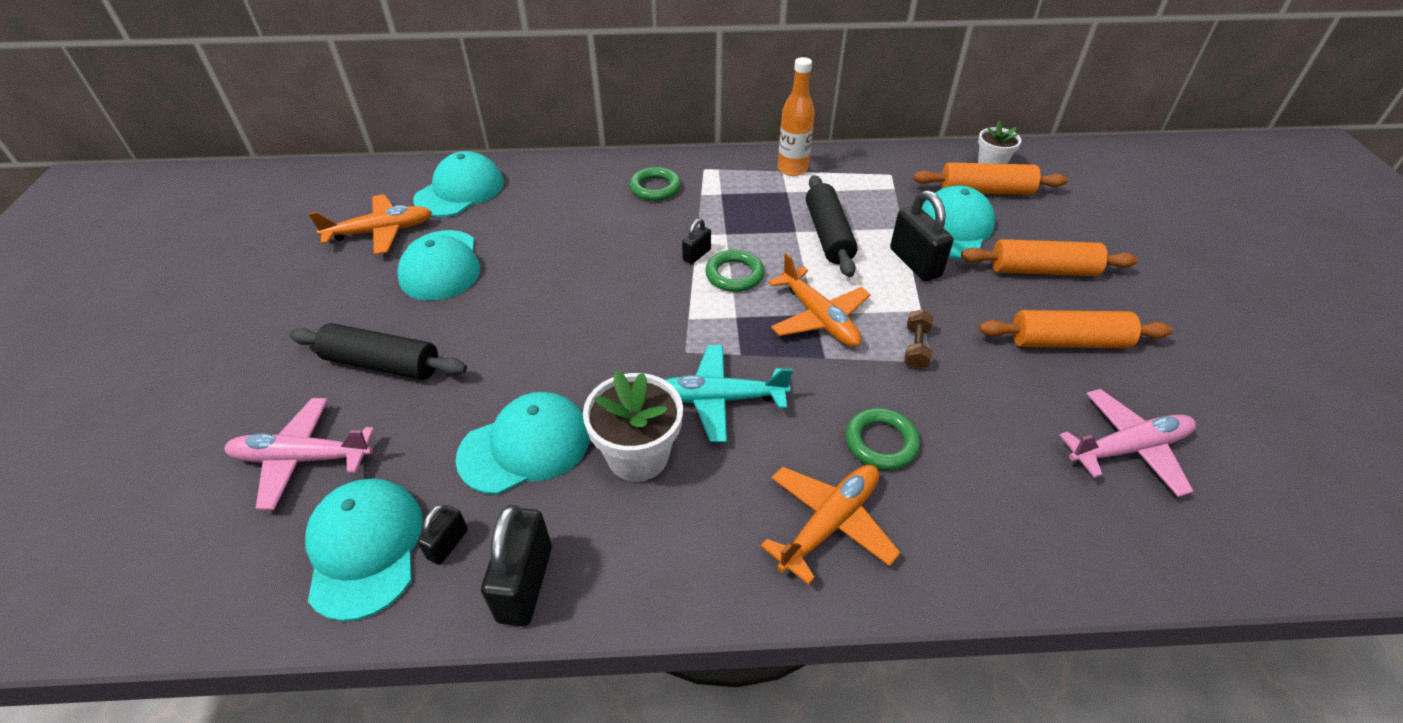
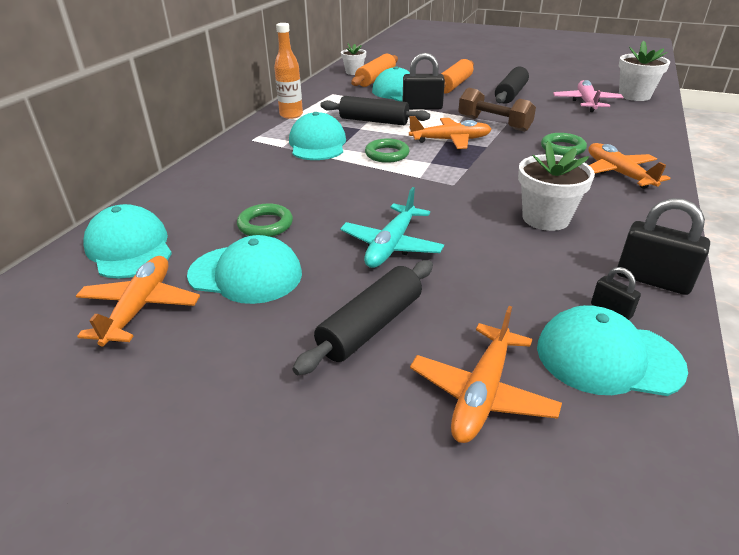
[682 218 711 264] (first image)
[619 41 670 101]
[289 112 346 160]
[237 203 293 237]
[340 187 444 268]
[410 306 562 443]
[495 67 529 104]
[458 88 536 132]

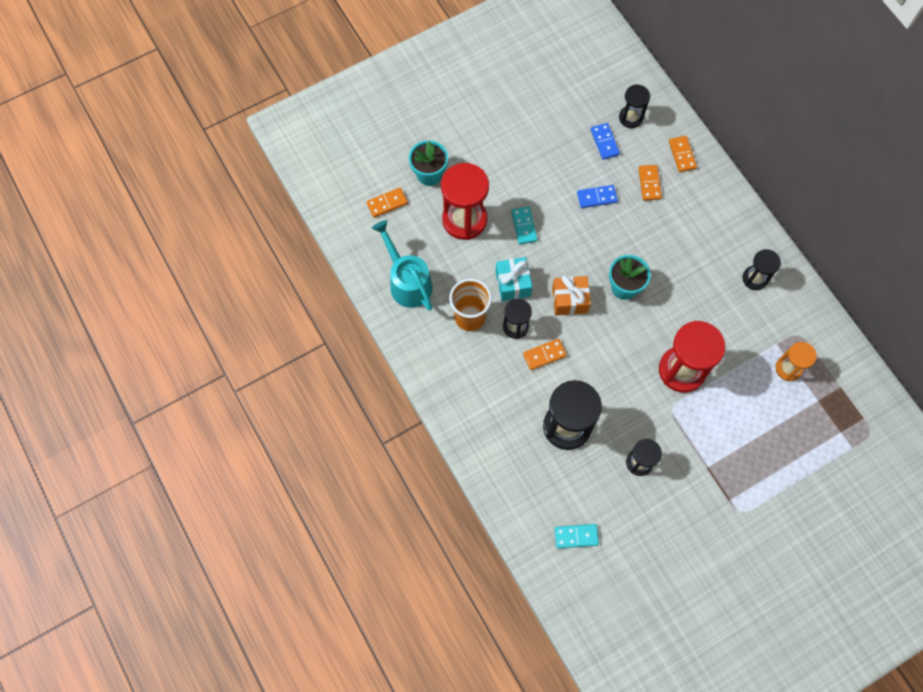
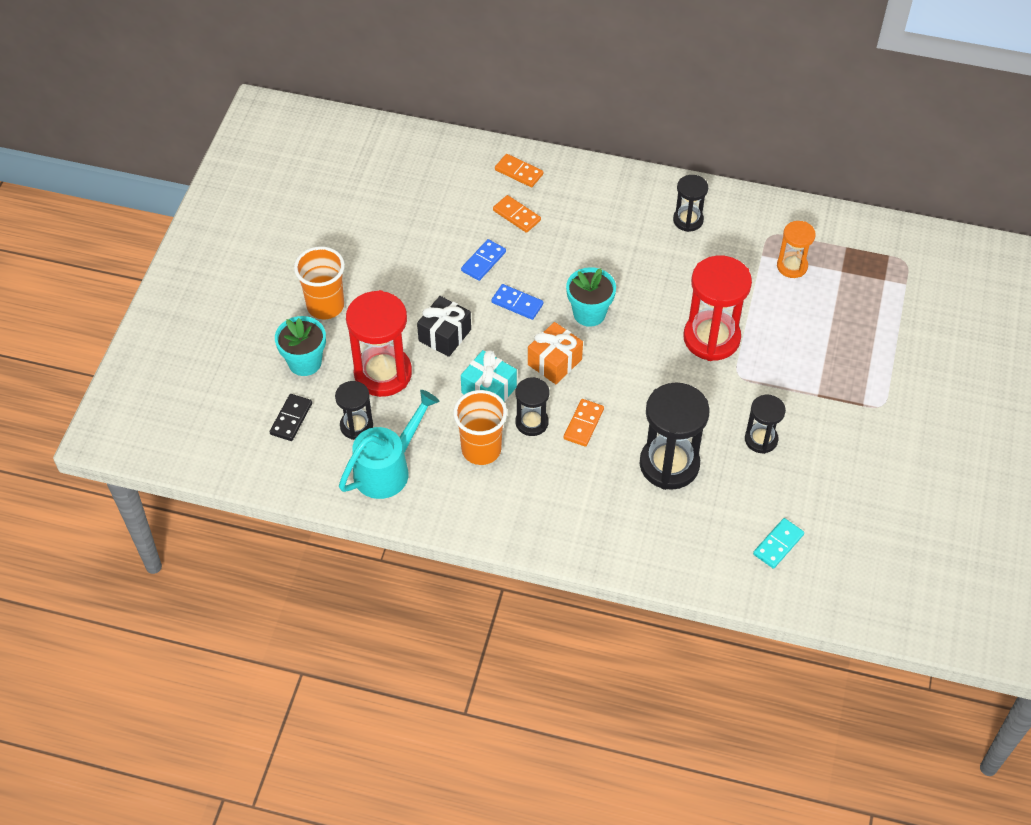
[294 247 345 319]
[491 284 543 320]
[335 381 373 440]
[417 296 471 357]
[270 394 312 441]
[339 390 439 499]

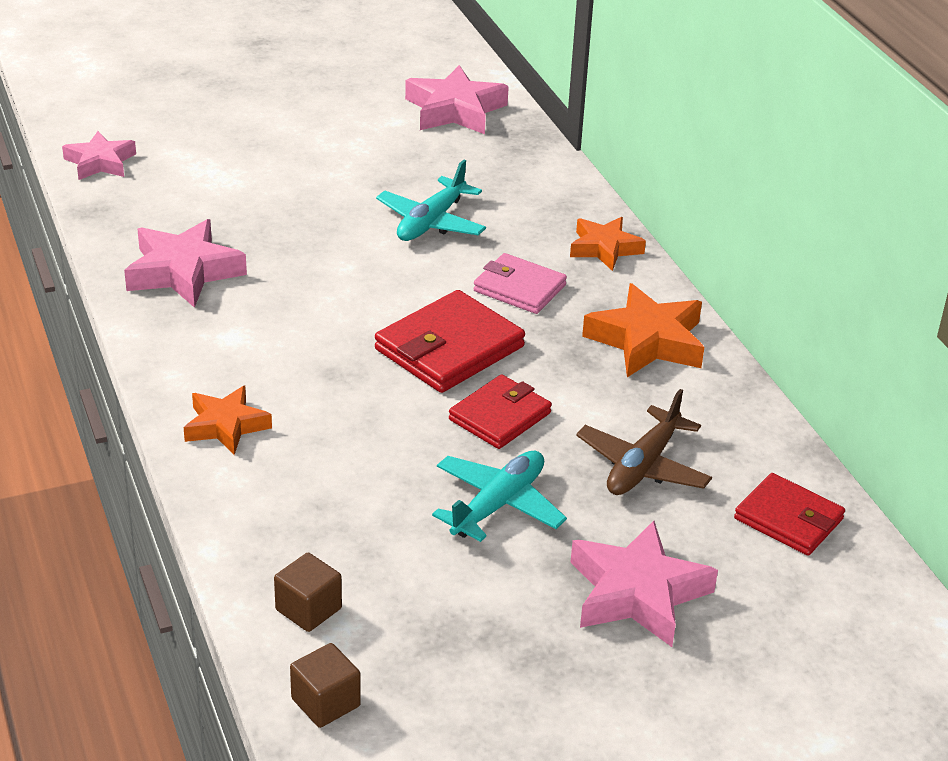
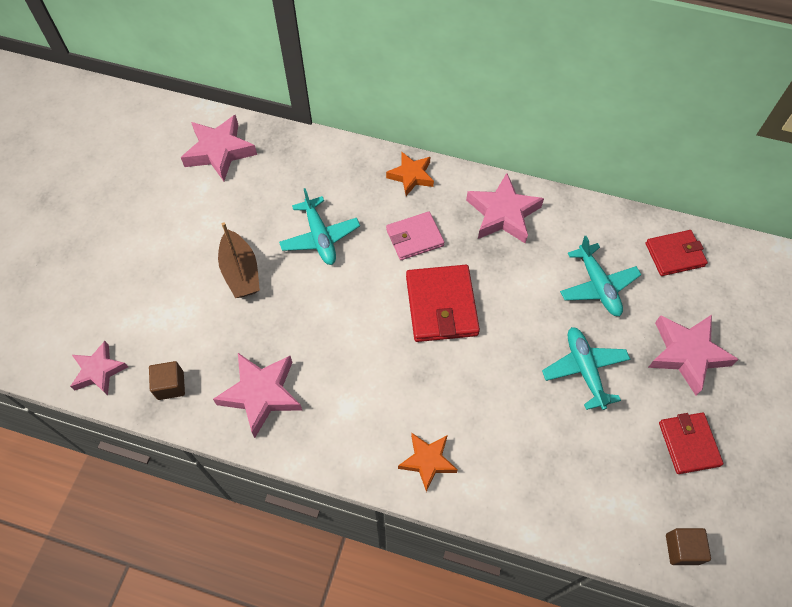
[218 222 260 298]
[149 361 185 400]
[659 413 723 474]
[560 236 641 316]
[466 173 544 244]

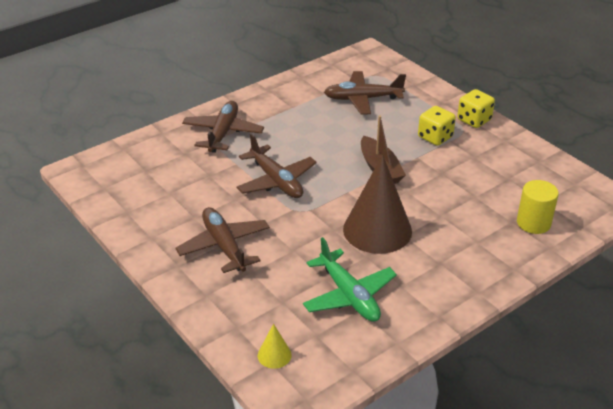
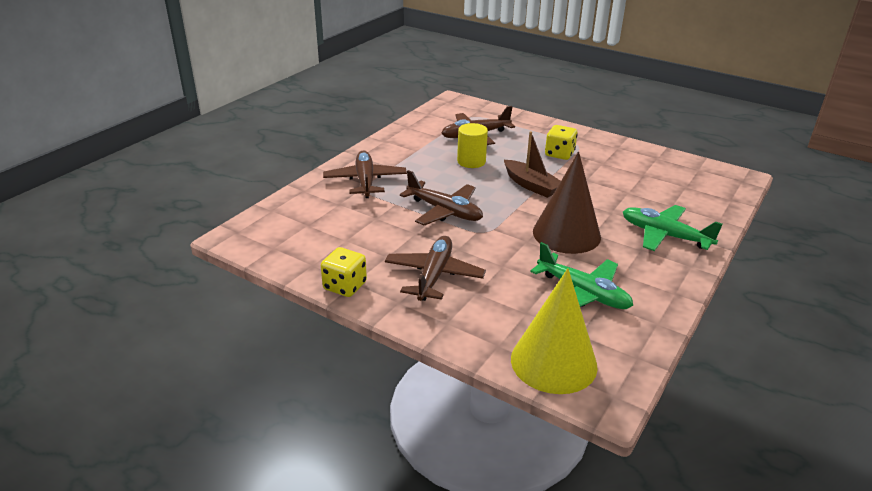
[623 205 723 251]
[321 247 367 297]
[457 123 488 168]
[385 236 486 301]
[511 268 598 394]

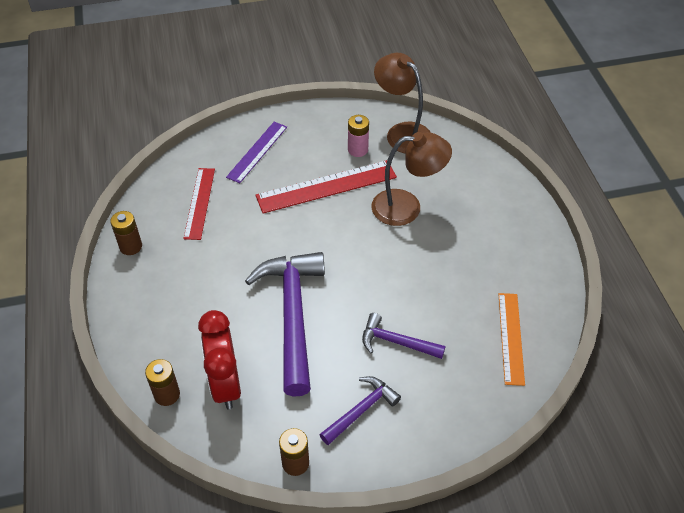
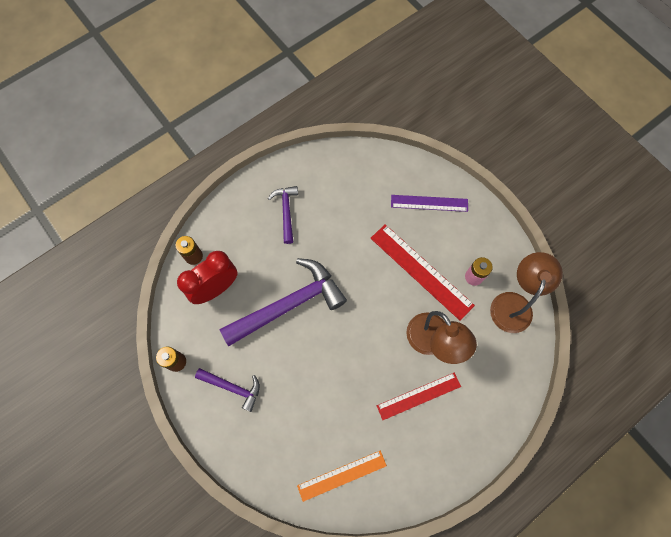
[110 211 142 255] (first image)
[377 373 461 420]
[268 186 298 244]

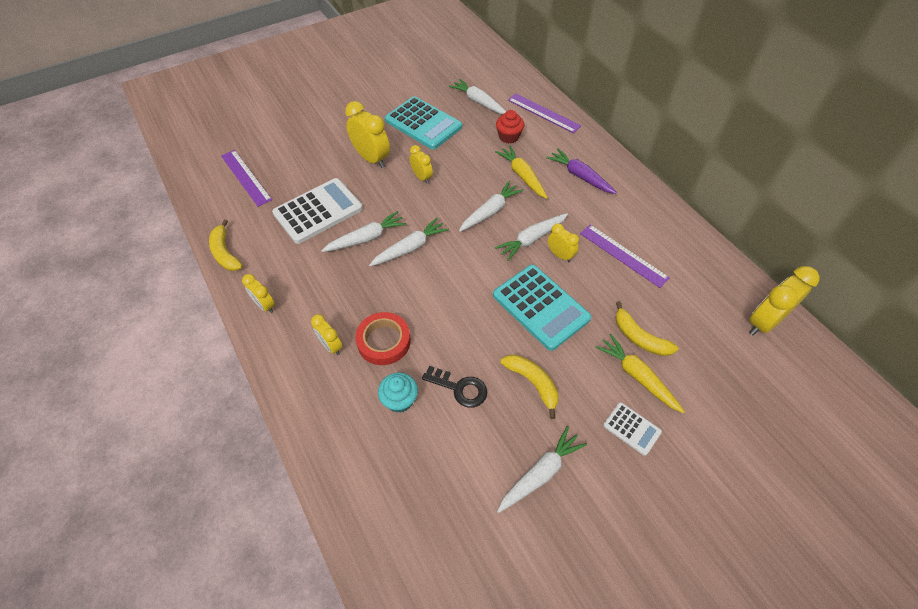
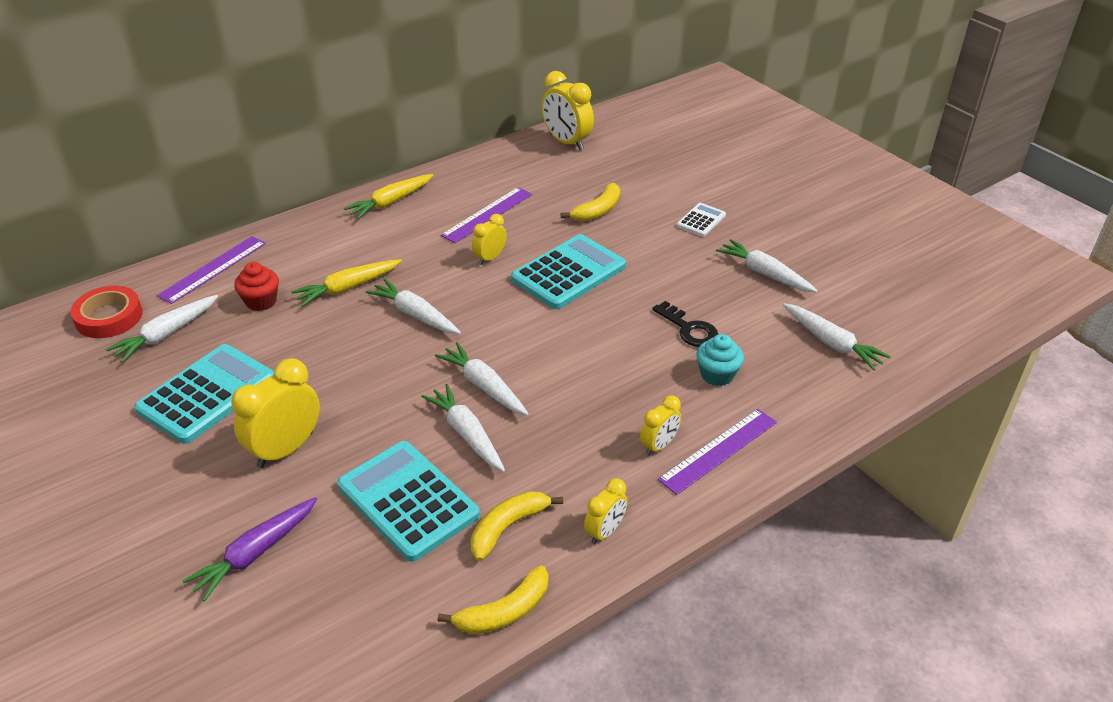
[410 145 433 184] (first image)
[658 409 777 495]
[70 286 143 338]
[783 304 891 370]
[471 491 563 561]
[183 497 317 601]
[344 174 433 219]
[337 441 480 562]
[652 301 719 347]

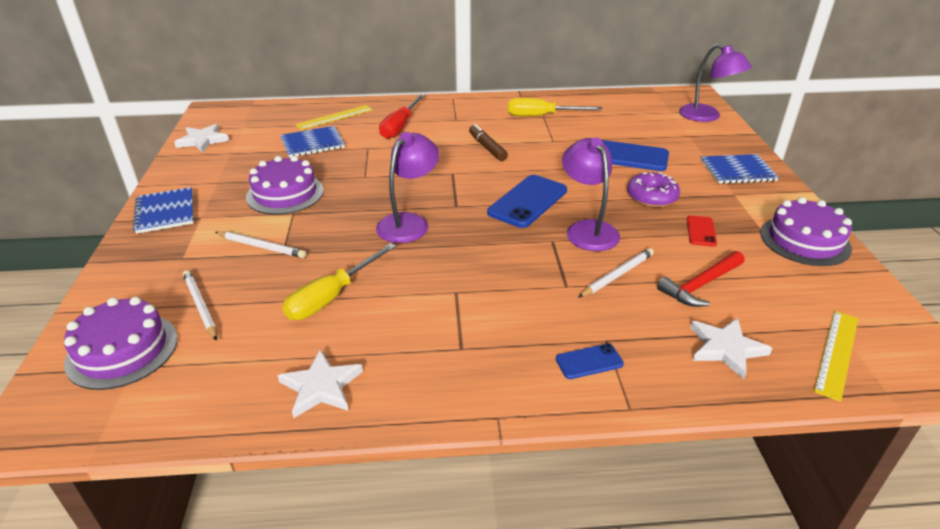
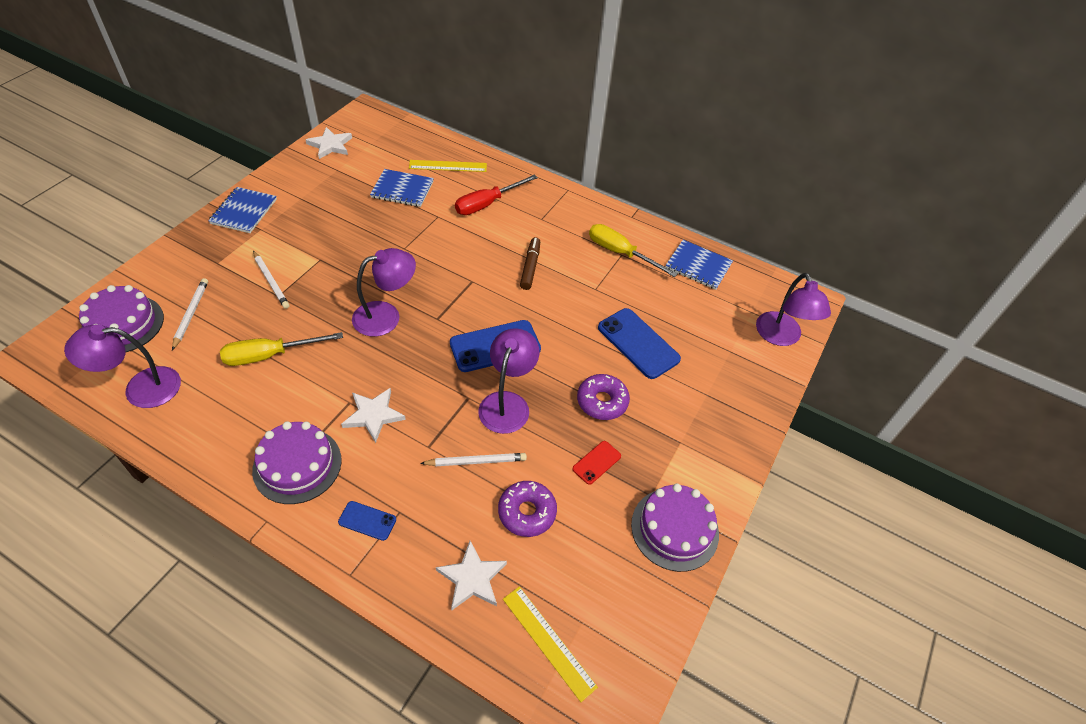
[64 325 181 408]
[252 422 342 504]
[341 388 406 443]
[665 240 733 290]
[498 481 557 537]
[503 586 598 702]

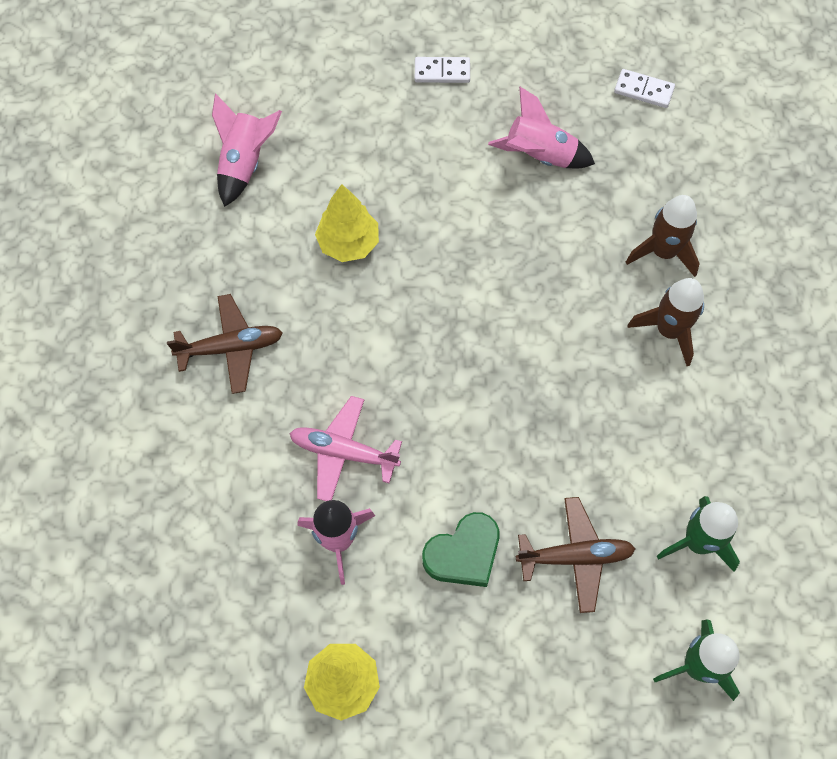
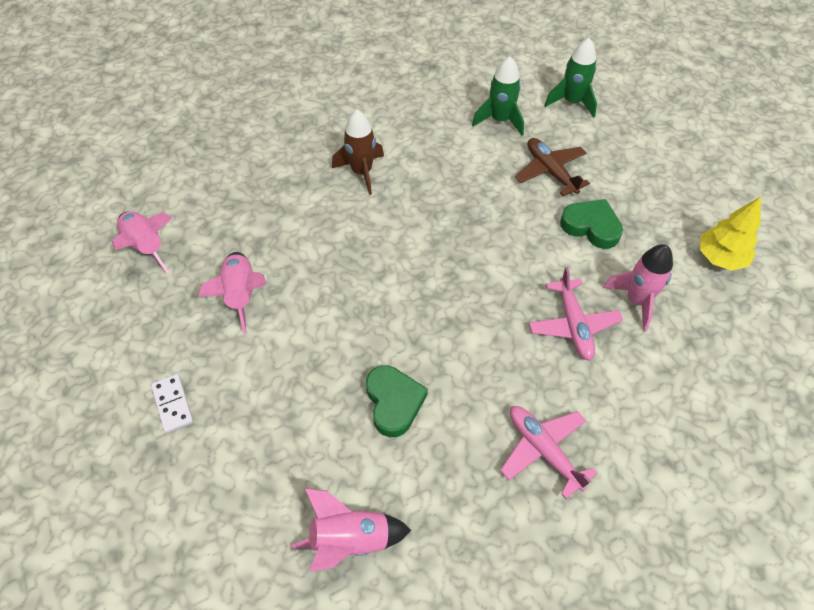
[626 195 700 277] (first image)
[366 365 428 437]
[112 211 173 274]
[500 406 598 499]

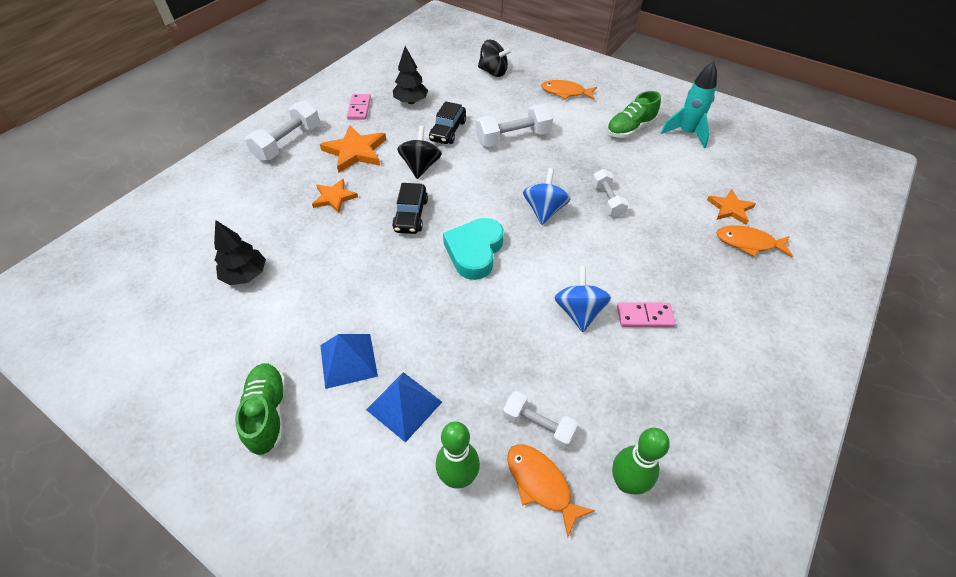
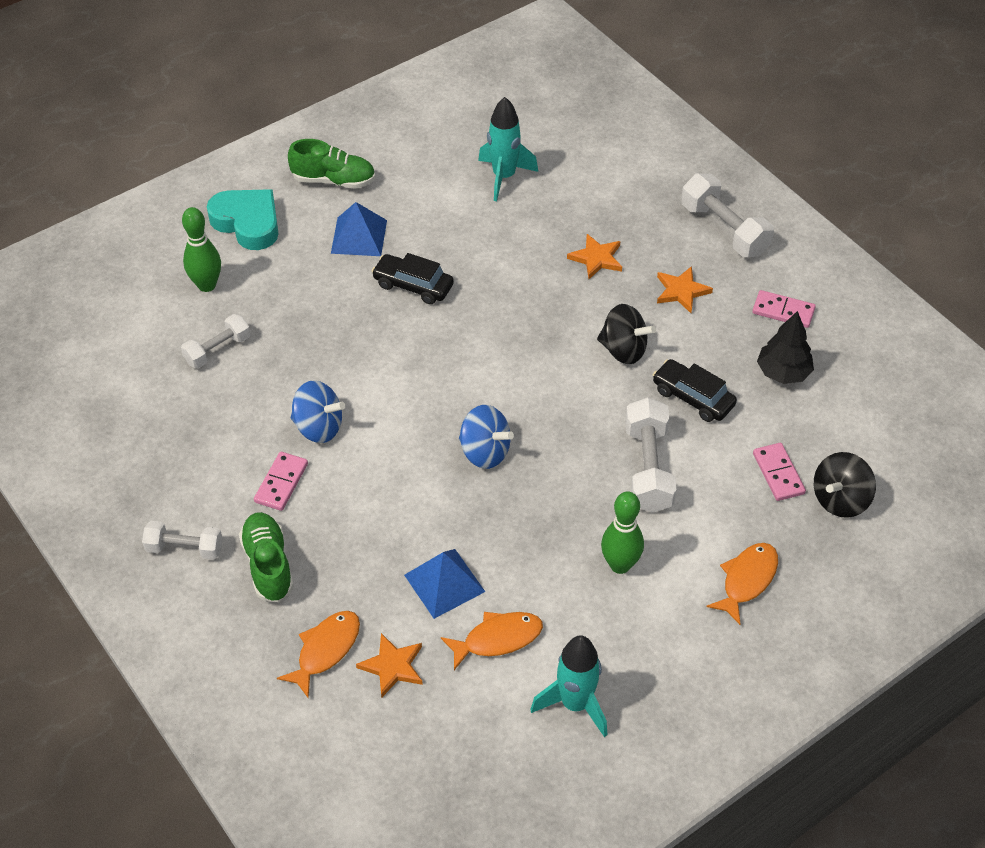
[753 443 806 501]
[404 549 485 619]
[372 253 454 304]
[207 189 279 250]
[441 612 543 670]
[142 521 223 560]
[239 512 294 602]
[601 491 644 574]
[478 97 538 201]
[657 266 713 313]

